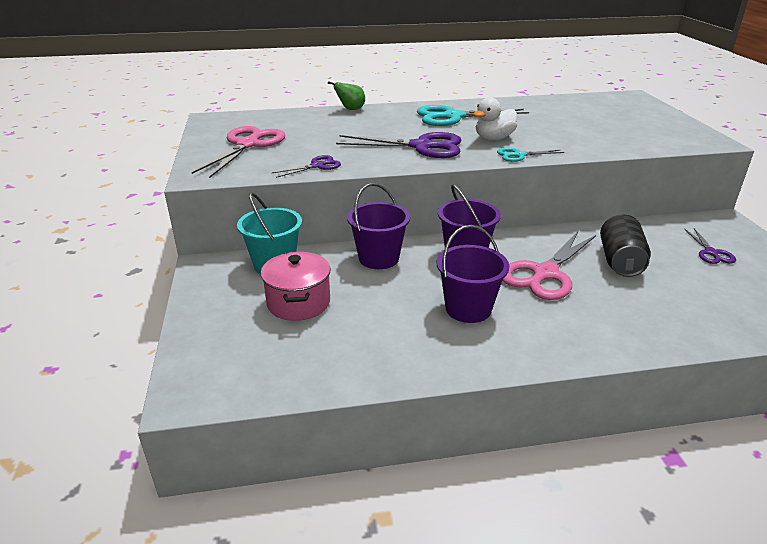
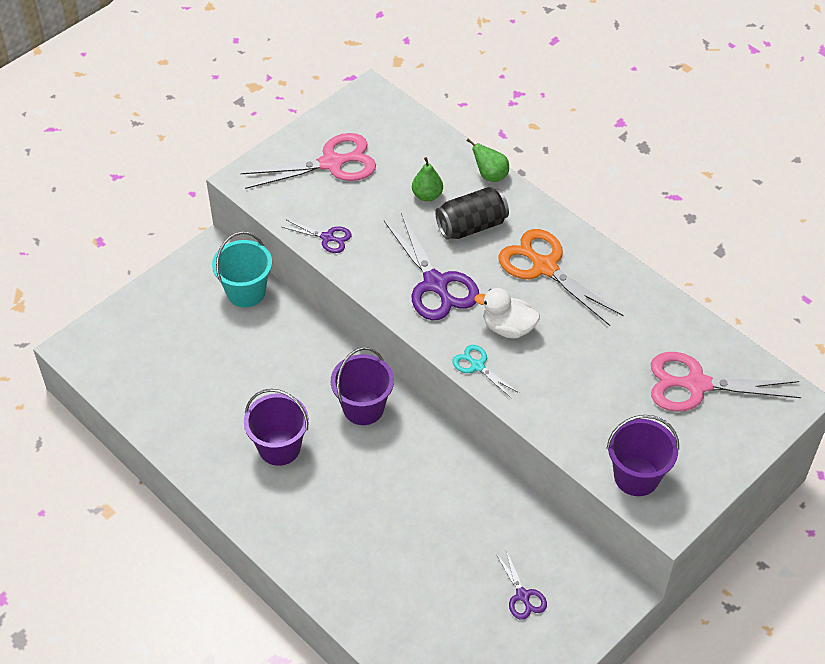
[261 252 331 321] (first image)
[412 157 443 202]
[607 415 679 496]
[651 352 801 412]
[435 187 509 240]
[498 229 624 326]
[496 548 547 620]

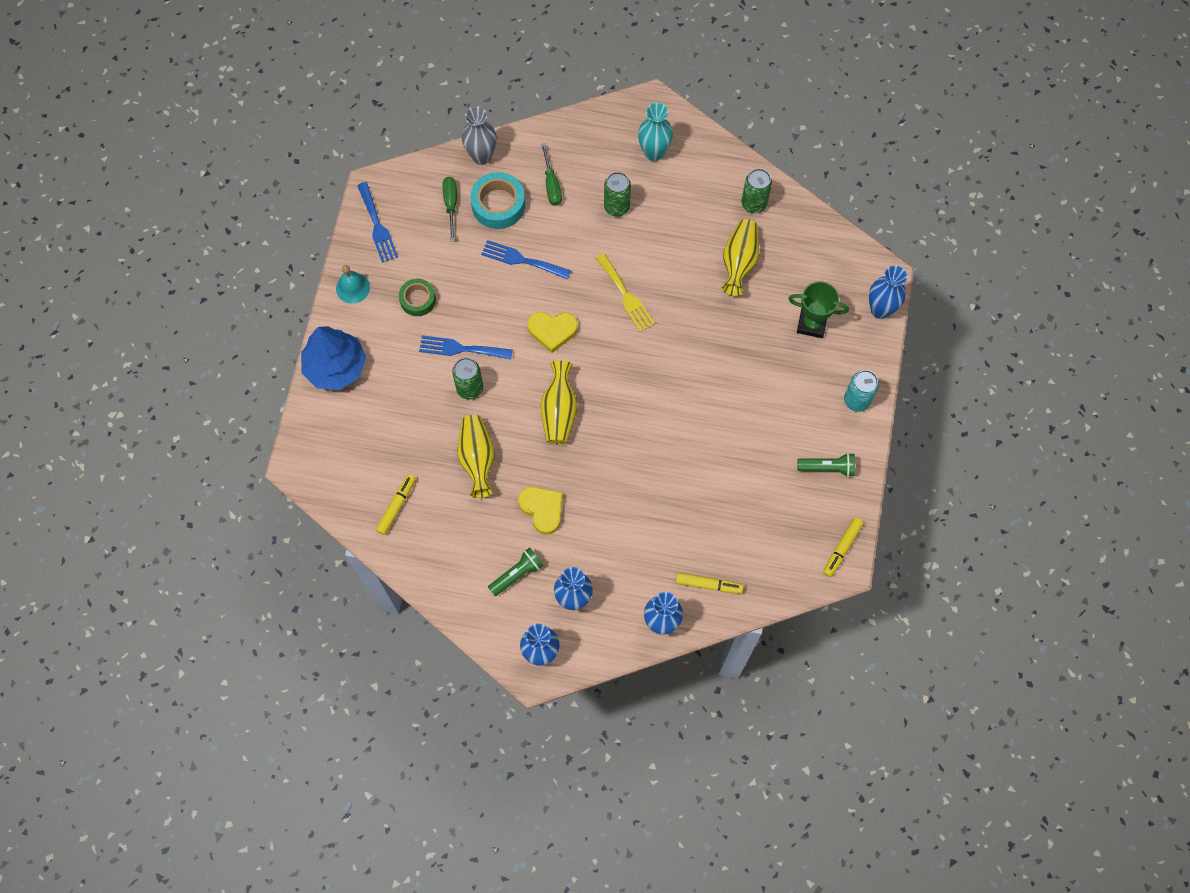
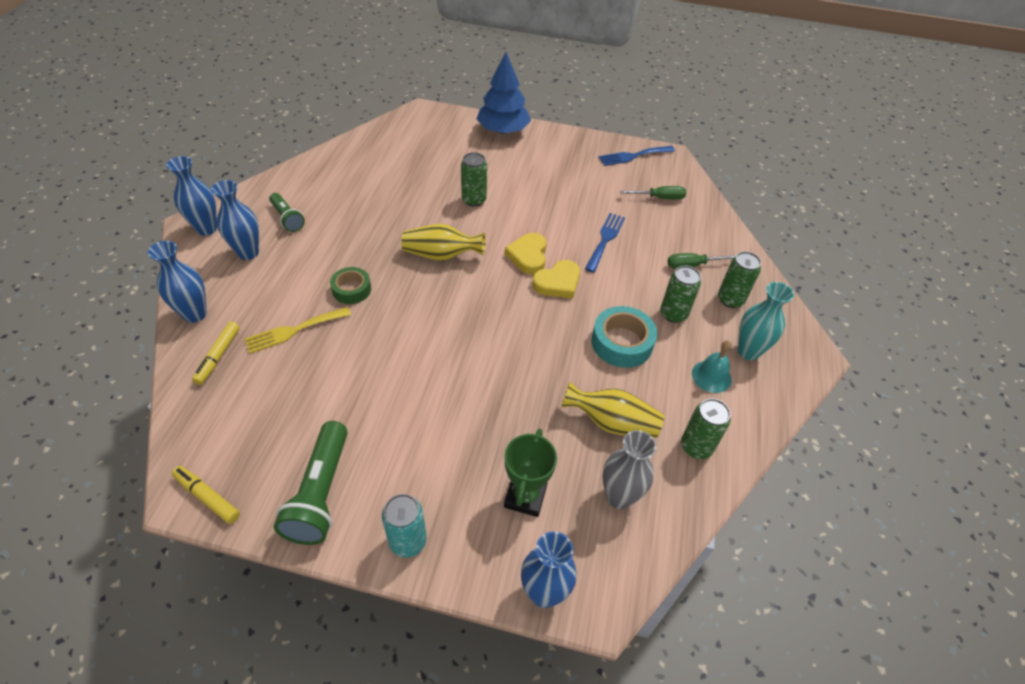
[376 474 416 535] (first image)
[419 335 513 359] (first image)
[458 415 495 498] (first image)
[718 251 761 308]
[692 340 732 393]
[330 267 371 304]
[602 430 656 509]
[592 306 657 368]
[533 260 580 298]
[245 307 351 354]
[274 421 348 545]

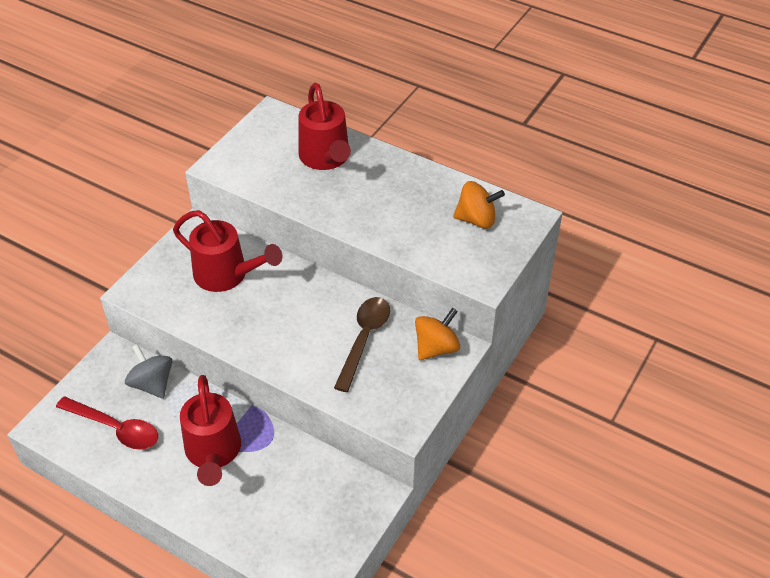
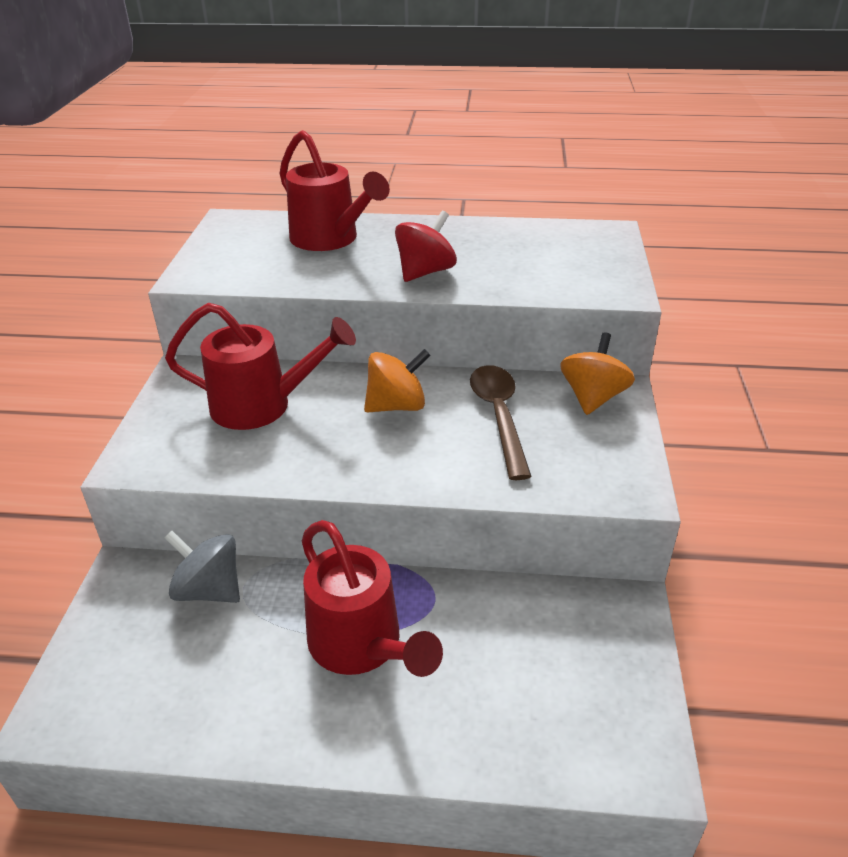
[56 397 158 450] (first image)
[395 211 457 282]
[364 349 431 413]

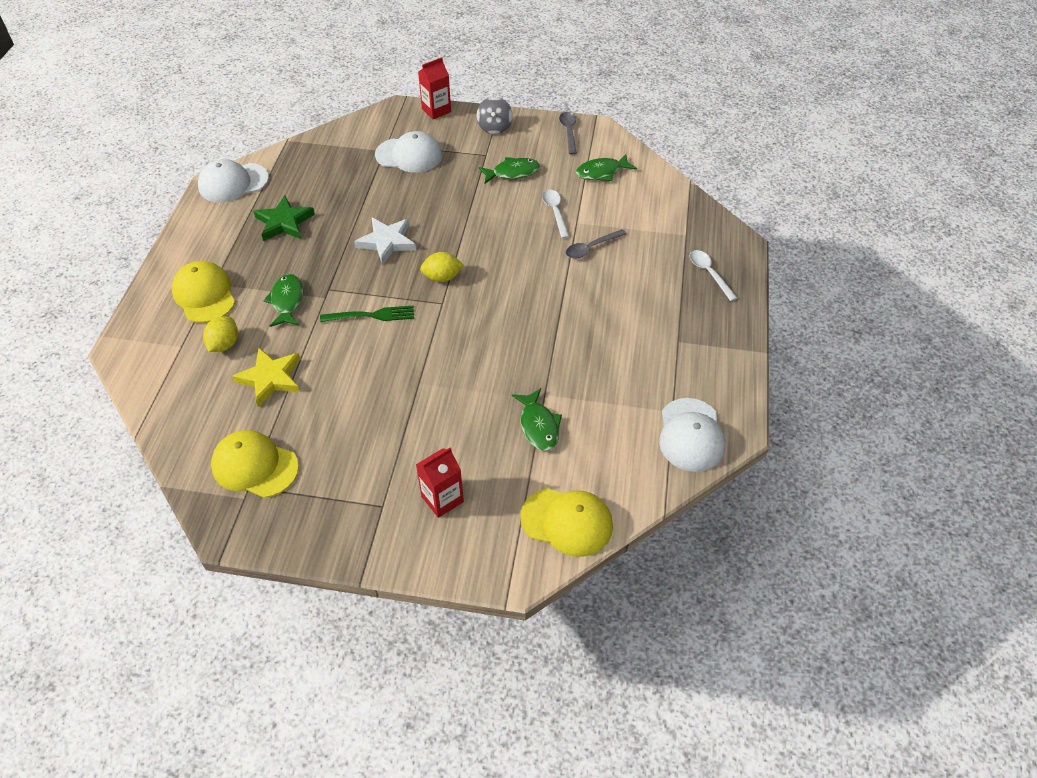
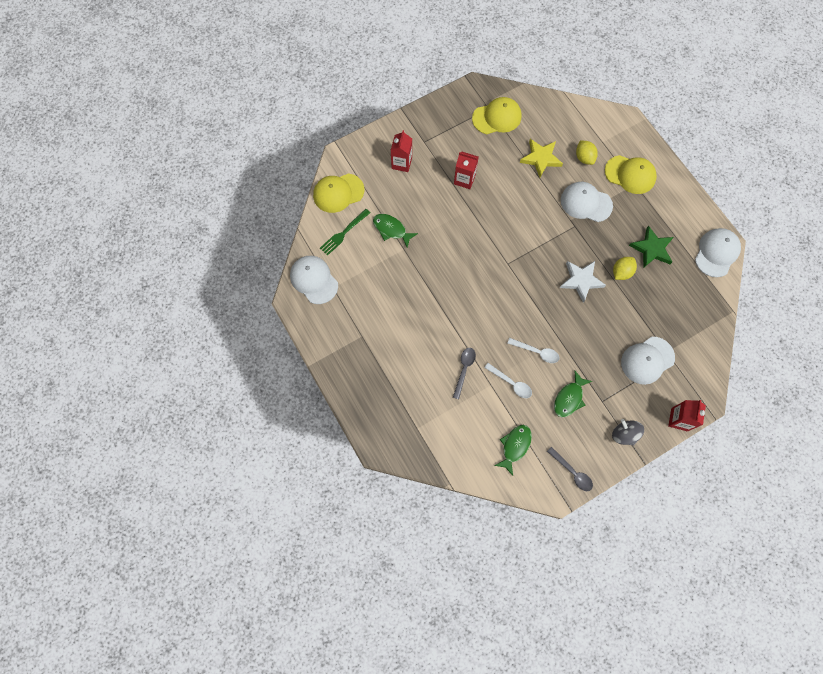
[454 151 479 189]
[320 209 370 256]
[613 257 637 280]
[508 338 560 363]
[561 182 613 222]

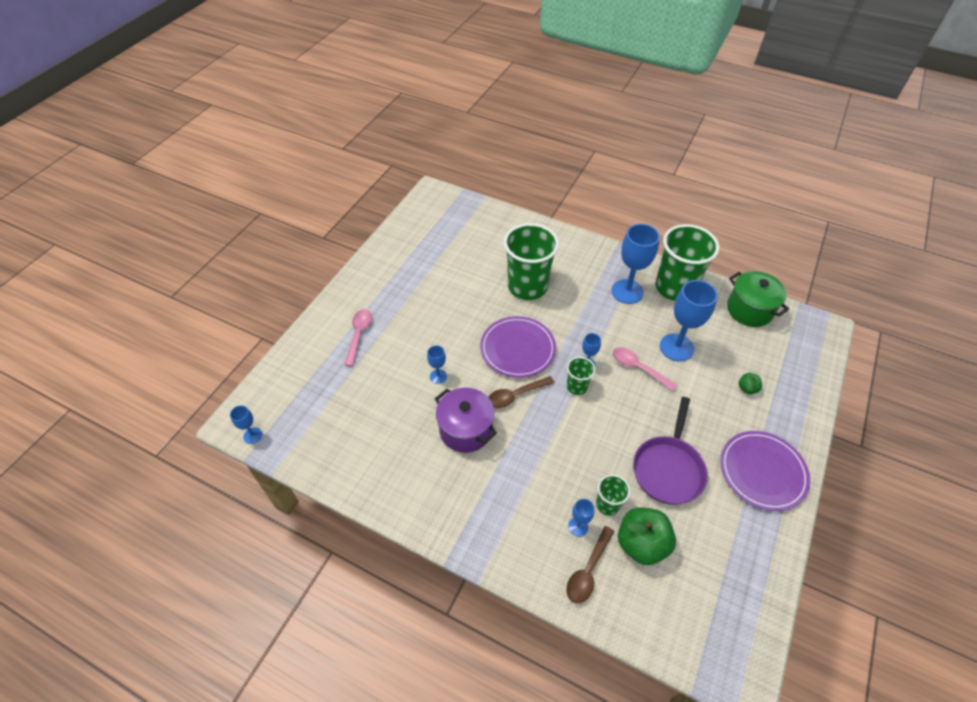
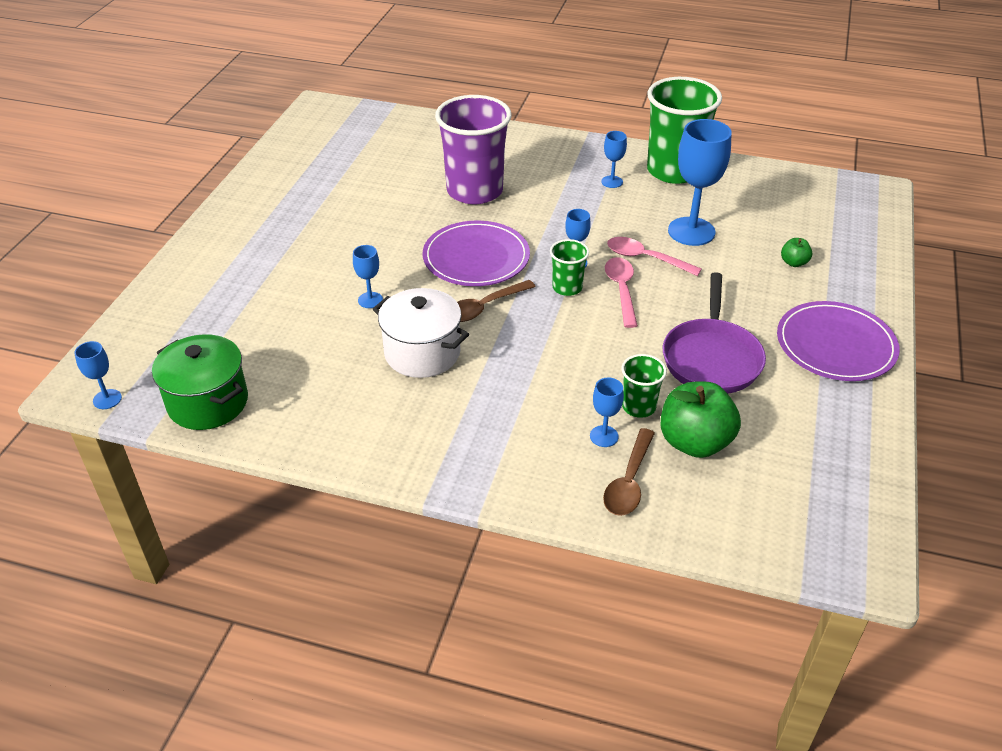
[605 257 638 328]
[152 334 248 430]
[373 288 469 378]
[435 95 511 204]
[601 131 627 188]

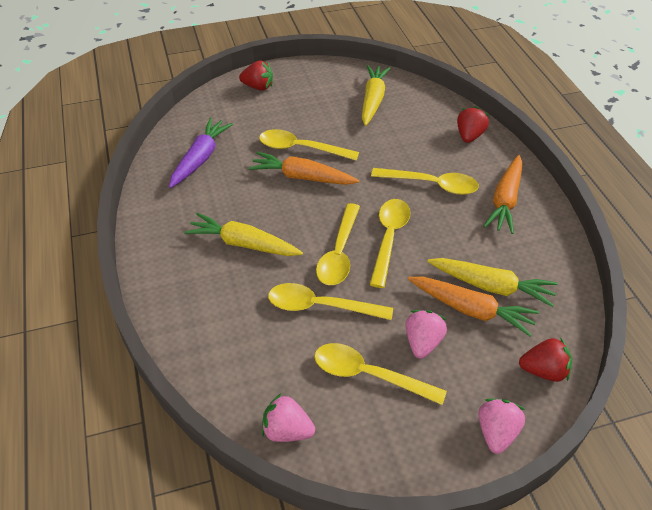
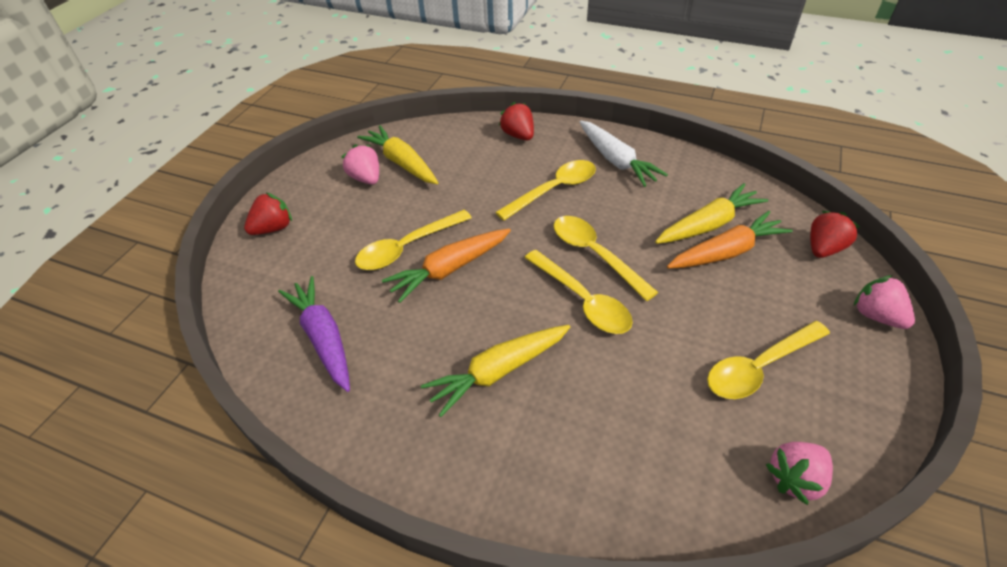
[268 283 393 320] (first image)
[342 144 379 185]
[580 121 668 187]

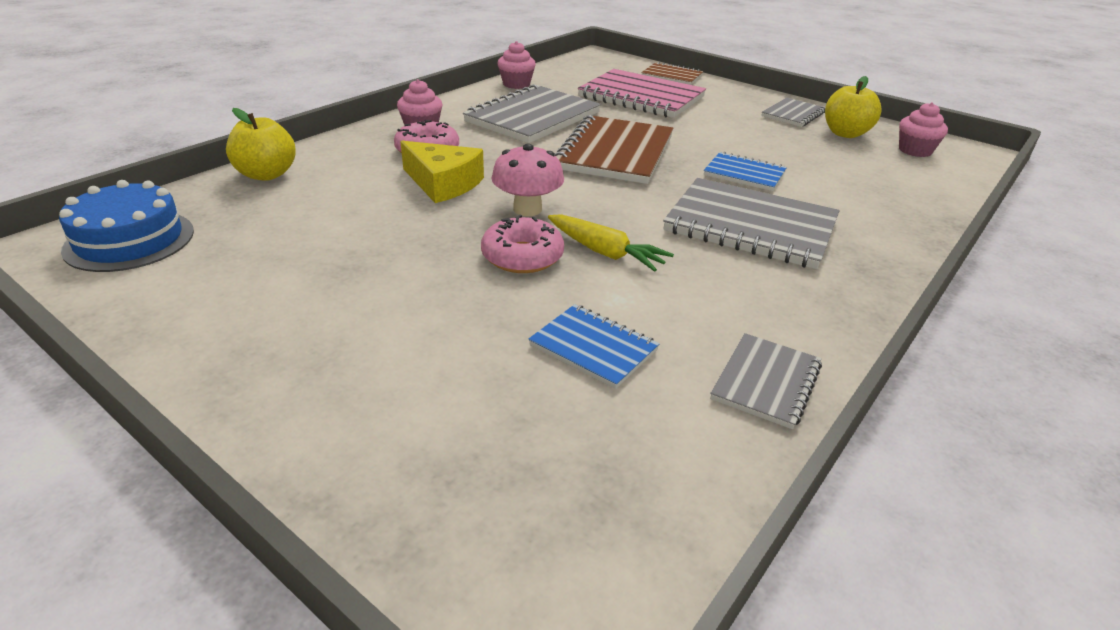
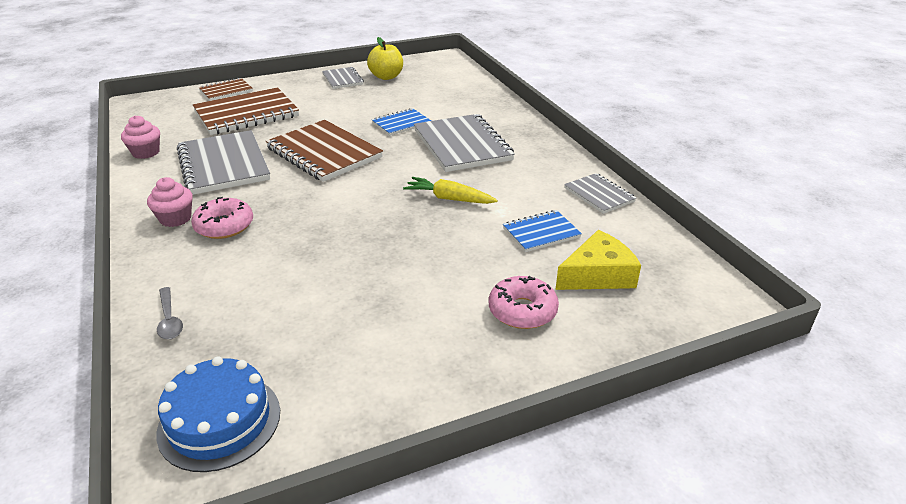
[492 143 564 216] (first image)
[899 102 948 157] (first image)
[555 230 641 290]
[489 276 559 329]
[157 287 183 340]
[193 87 299 135]
[403 177 498 204]
[414 114 515 172]

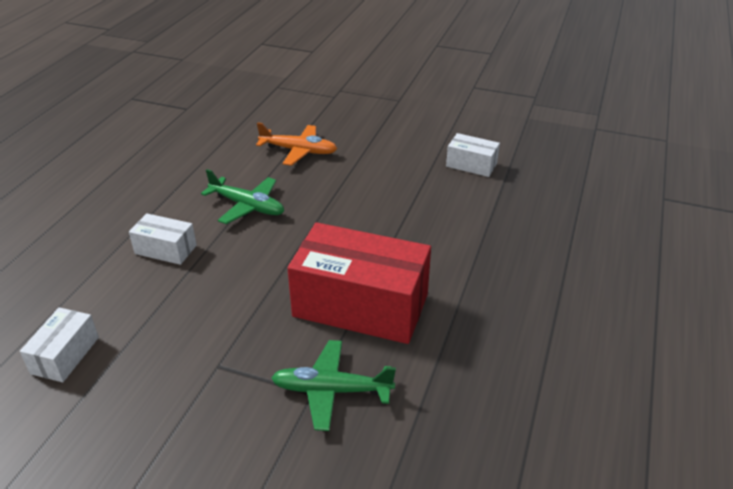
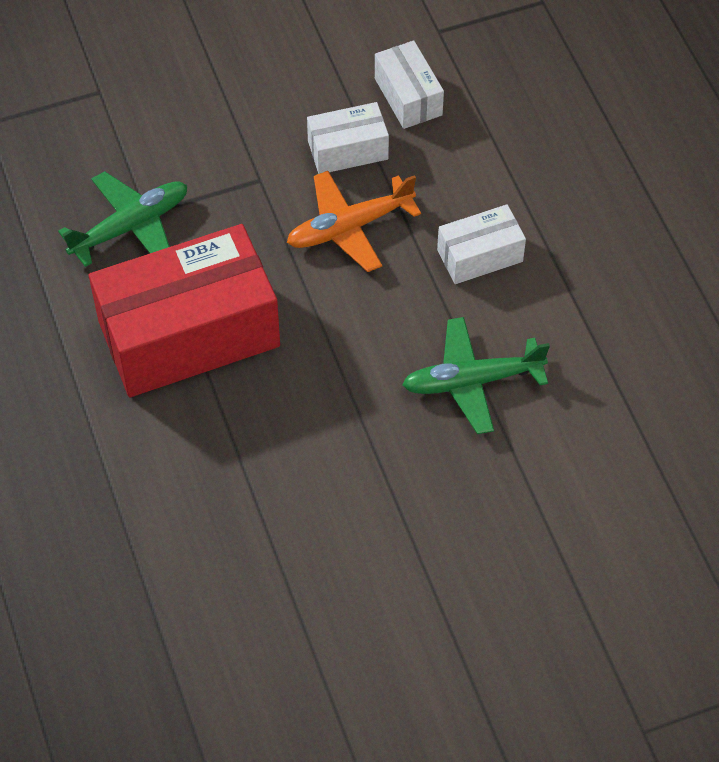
[287 171 421 272]
[307 102 389 174]

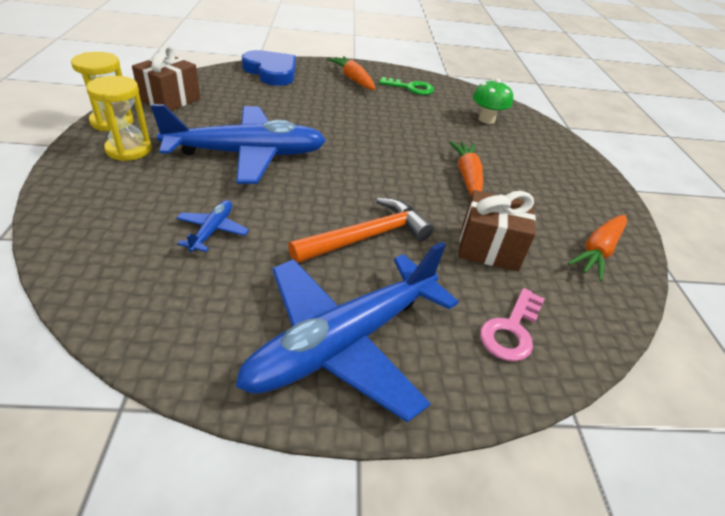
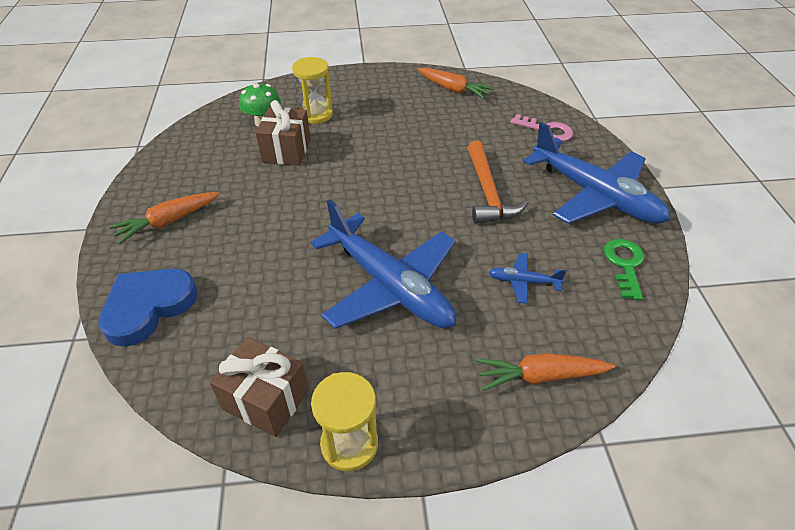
[292 57 333 124]
[604 239 645 300]
[476 353 615 391]
[256 100 311 166]
[311 199 457 329]
[468 141 528 224]

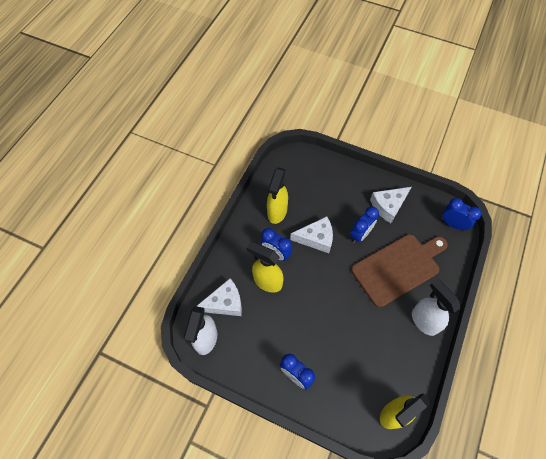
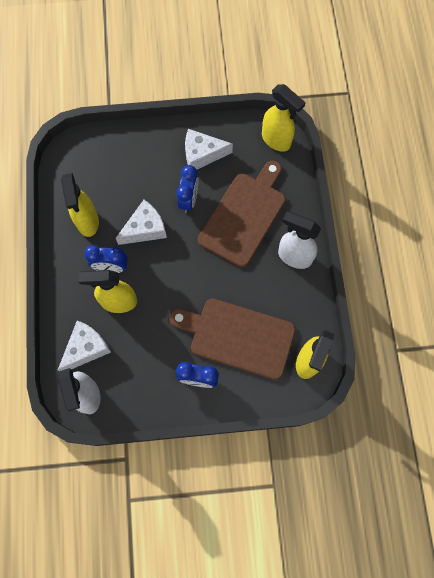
[169 298 295 380]
[262 84 306 152]
[185 129 233 170]

